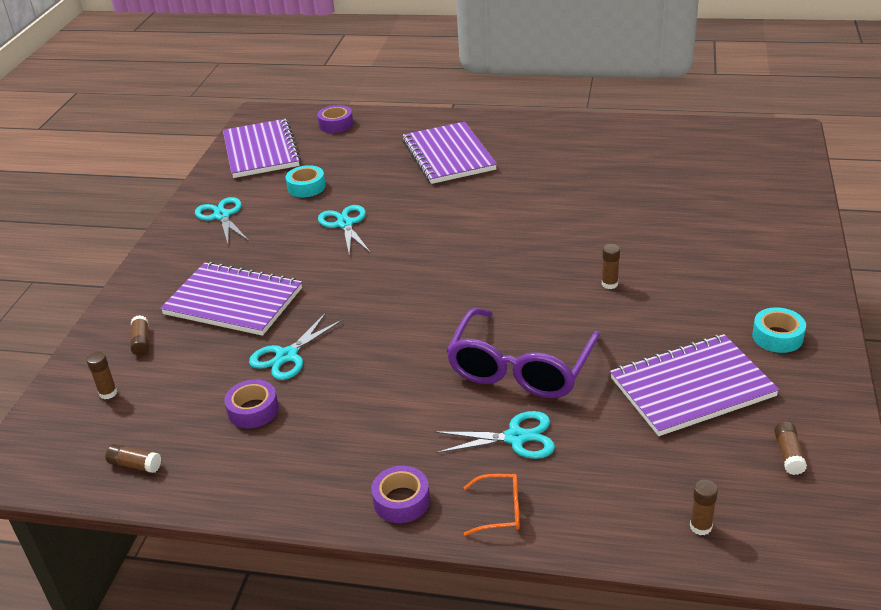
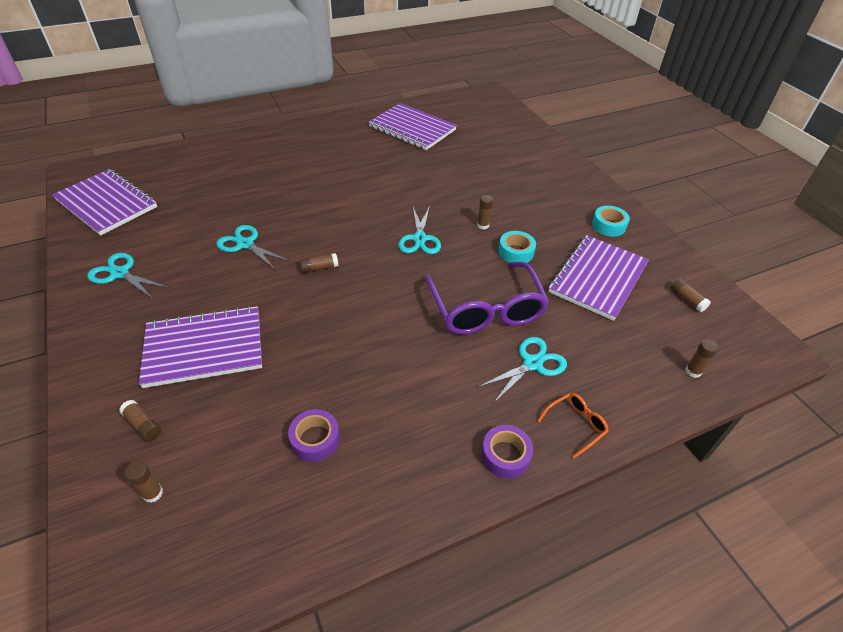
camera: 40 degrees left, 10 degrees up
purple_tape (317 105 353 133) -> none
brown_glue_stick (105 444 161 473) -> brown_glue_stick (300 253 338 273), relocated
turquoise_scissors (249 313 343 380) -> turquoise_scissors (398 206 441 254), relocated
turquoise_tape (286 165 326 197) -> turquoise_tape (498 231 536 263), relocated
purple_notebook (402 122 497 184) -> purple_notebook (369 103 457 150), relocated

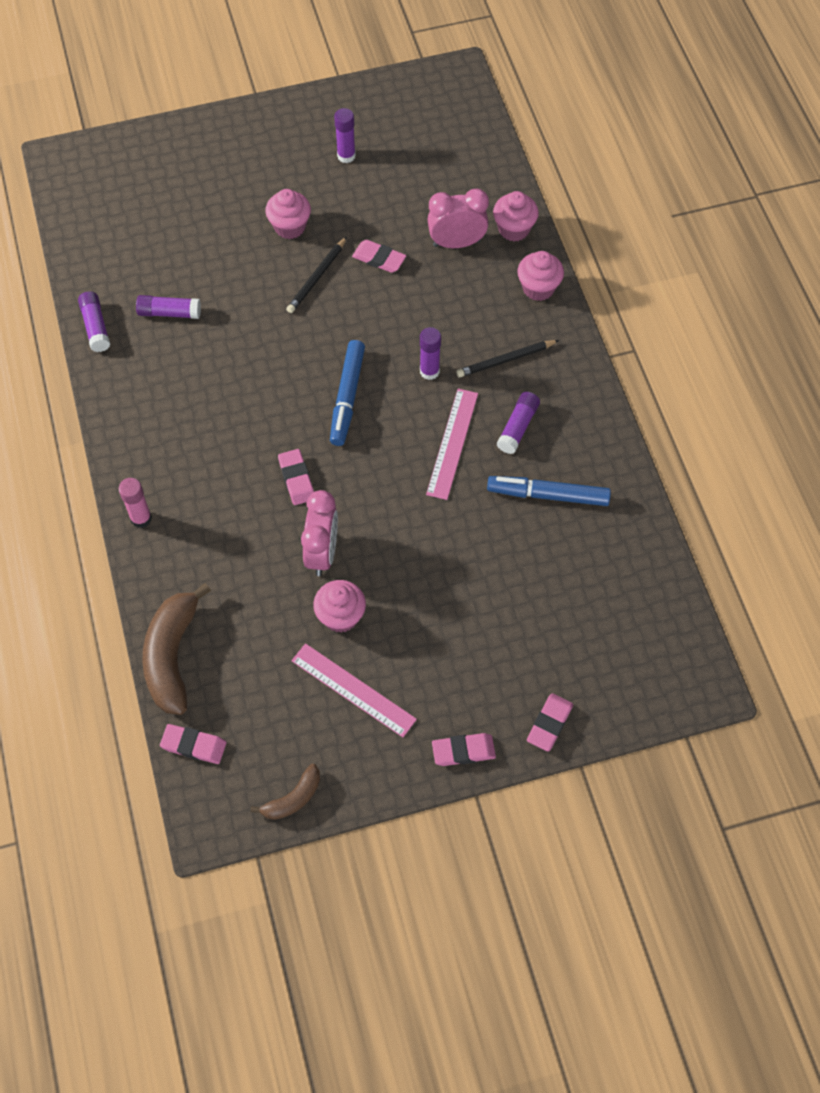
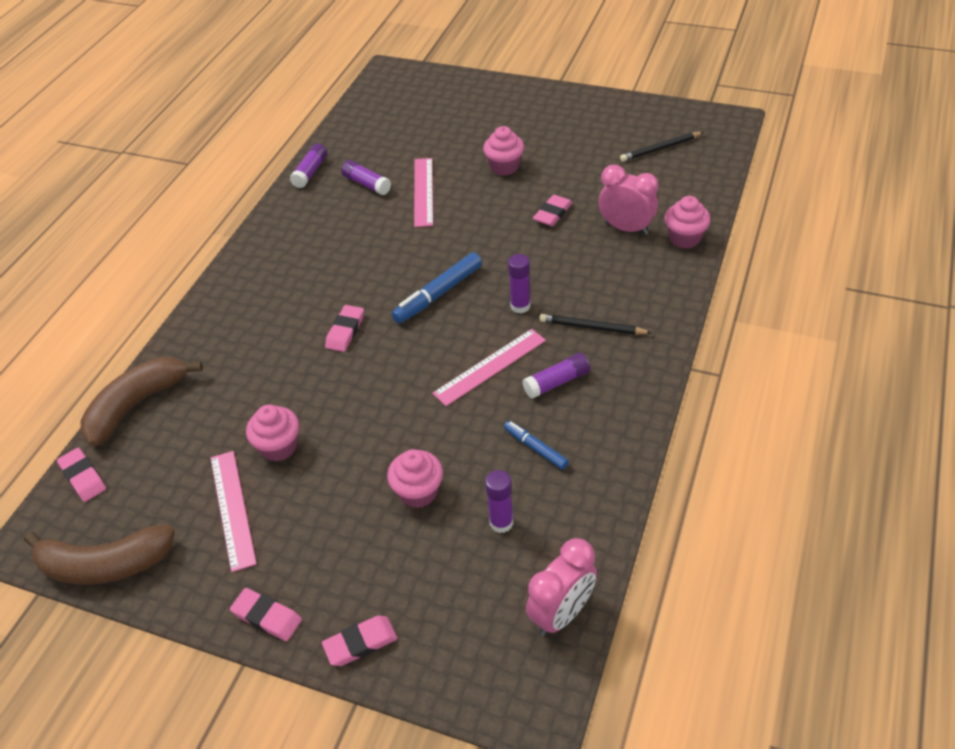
camera: 40 degrees right, 15 degrees down
pink_glue_stick (119 478 152 528) -> none
none -> pink_ruler (414 158 433 227)
black_pencil (286 237 347 313) -> black_pencil (620 132 704 162), relocated
pink_clock (301 490 338 576) -> pink_clock (526 538 597 636), relocated
purple_glue_stick (334 108 356 163) -> purple_glue_stick (485 470 513 533), relocated
pink_cupcake (517 251 564 301) -> pink_cupcake (387 449 443 508), relocated
pink_eraser (352 240 406 273) -> pink_eraser (533 195 573 226), 60 degrees clockwise
brown_banana (250 764 320 820) -> brown_banana (24 525 175 585), x1.86
blue_marker (487 476 611 506) -> blue_marker (504 421 569 470), x0.60

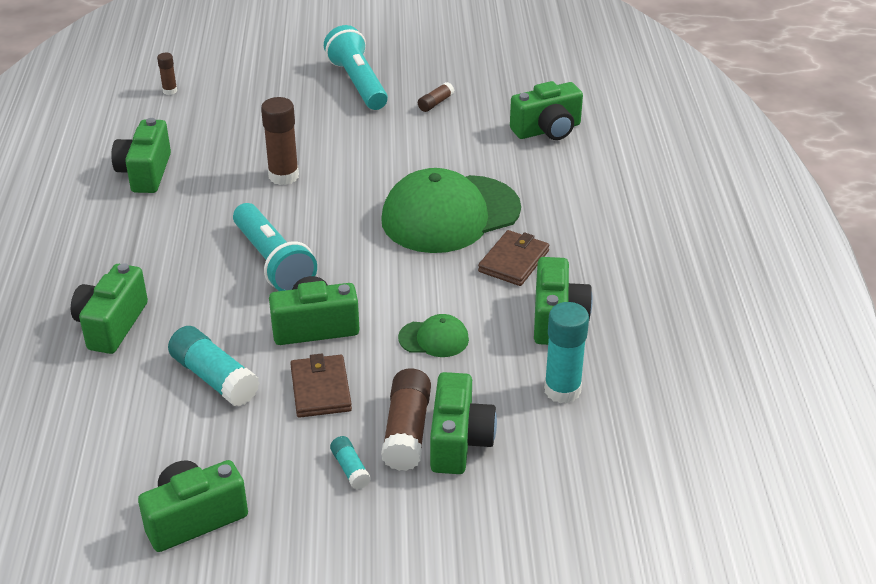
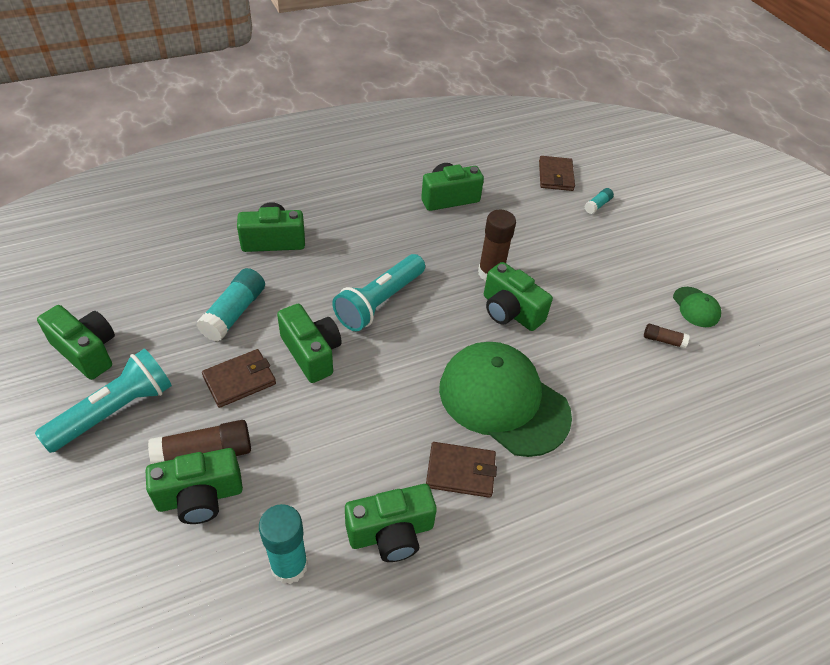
camera: 65 degrees right, 10 degrees up
turquoise_flashlight (324 25 388 110) -> turquoise_flashlight (35 349 172 453), relocated
turquoise_glue_stick (330 436 371 489) -> turquoise_glue_stick (584 188 614 214), relocated
green_cap (398 314 469 357) -> green_cap (673 287 721 327), relocated
green_camera (510 81 583 140) -> green_camera (484 262 553 331), relocated
brown_glue_stick (157 53 177 95) -> brown_wallet (539 156 575 191)

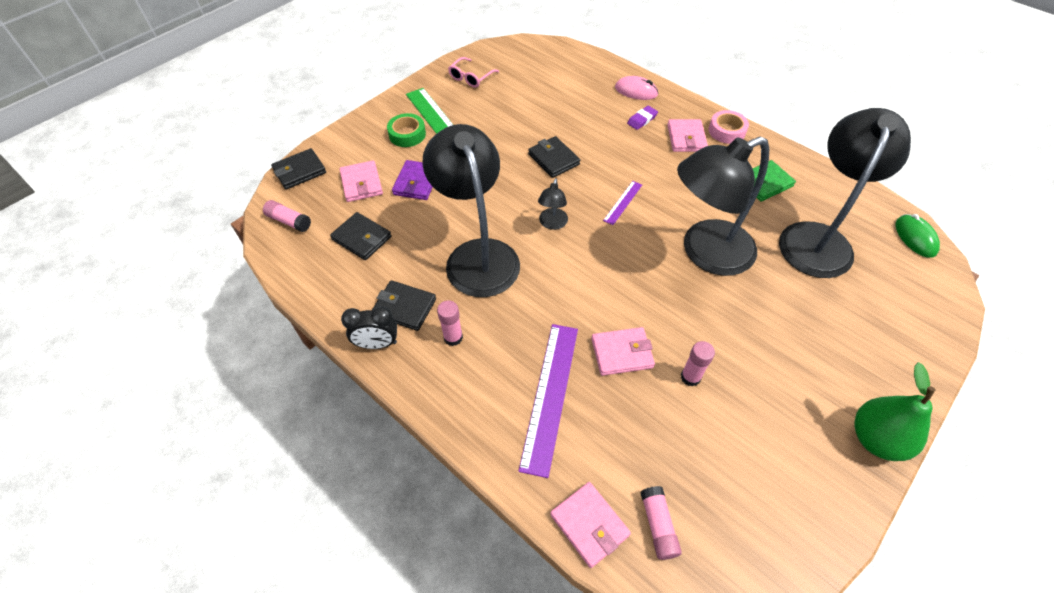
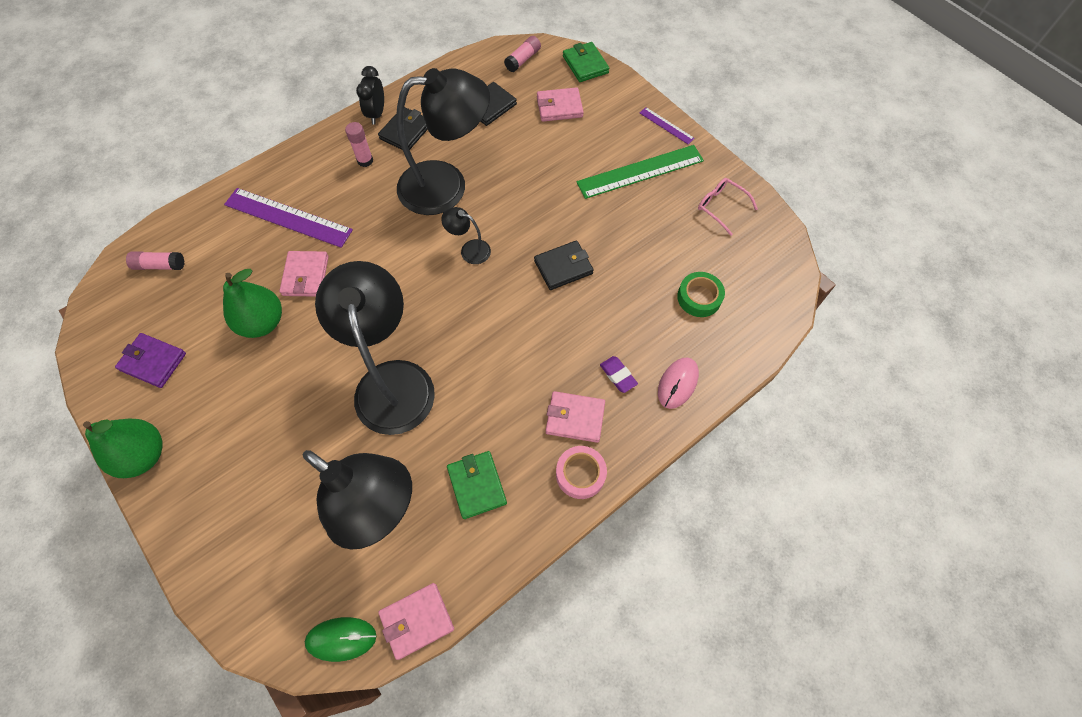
camera: 100 degrees right, 10 degrees up
green_tape (387 113 426 147) -> green_tape (677 272 725 317), relocated
purple_wallet (392 160 433 200) -> purple_wallet (115 333 186 388), relocated
pink_wallet (550 482 631 568) -> pink_wallet (378 583 454 660), relocated
purple_ruler (603 181 642 225) -> purple_ruler (640 107 695 144), relocated
pink_glue_stick (681 341 715 387) -> green_pear (223 269 282 338)
black_wallet (271 148 326 189) -> green_wallet (563 42 609 82)

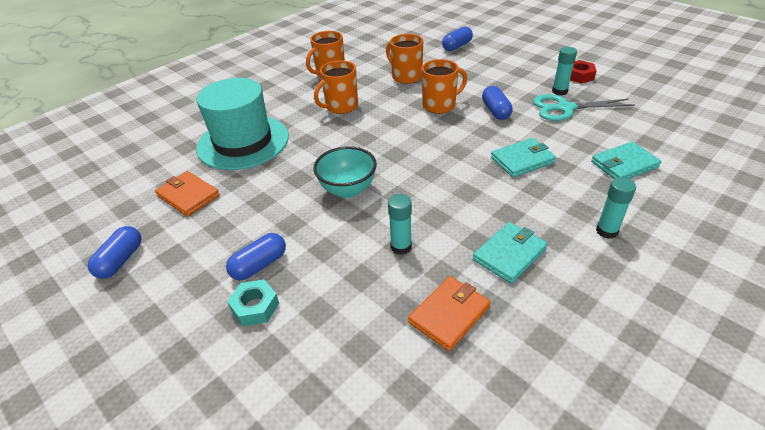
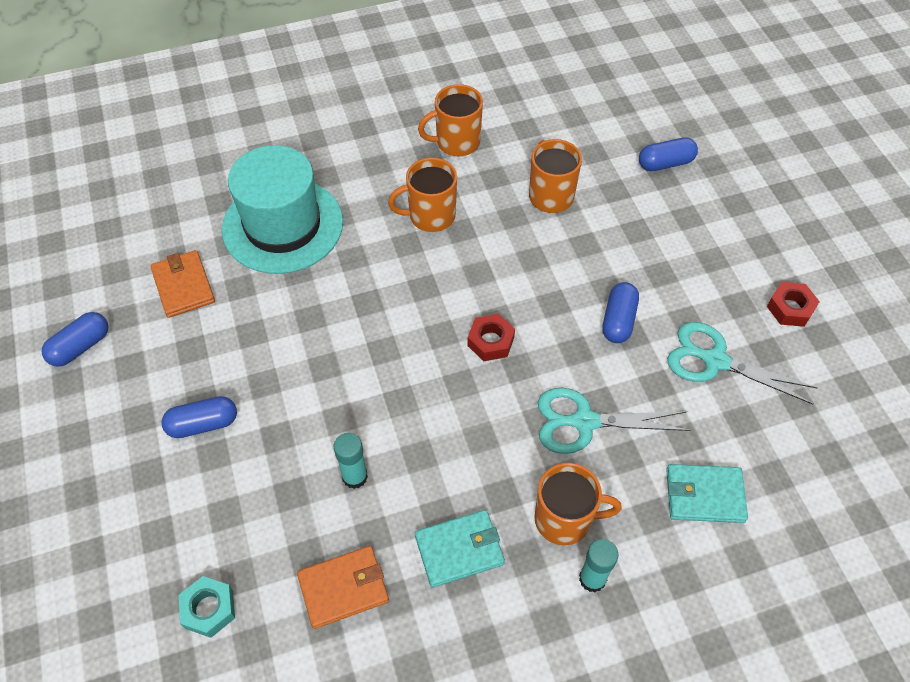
camera: 25 degrees right, 15 degrees up
turquoise_bowl (313 146 377 198) -> none
turquoise_glue_stick (552 47 577 95) -> none
none -> red_nut (467 314 515 361)
turquoise_nut (227 279 279 326) -> turquoise_nut (179 576 235 638), relocated
orange_mug (422 59 467 114) -> orange_mug (534 463 622 545), relocated
turquoise_wallet (491 138 556 178) -> turquoise_scissors (538 388 691 454)

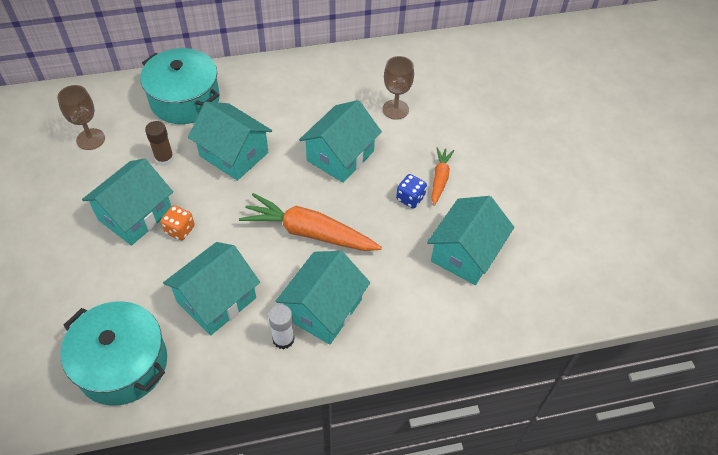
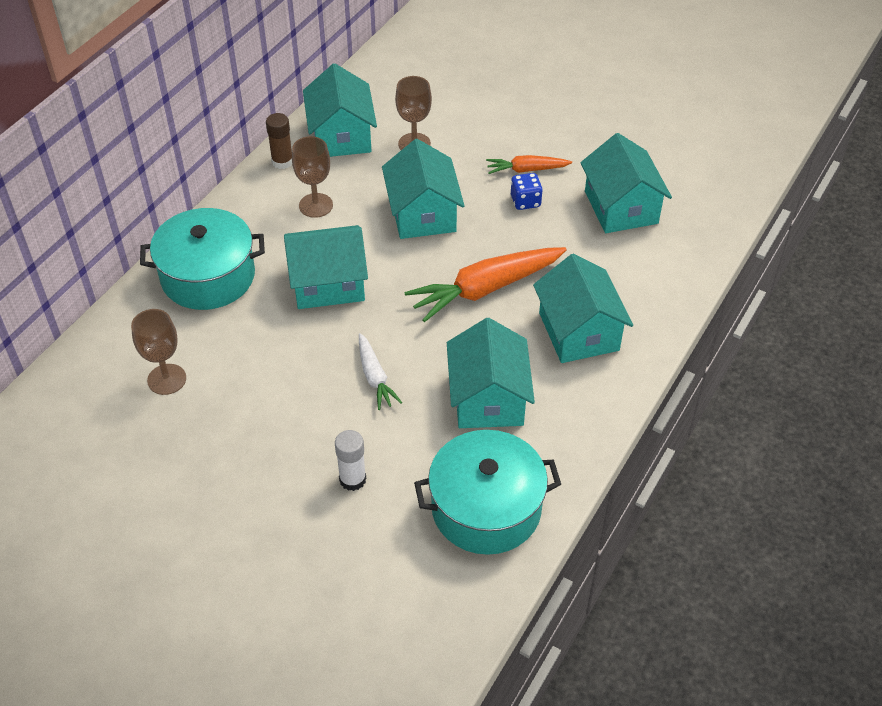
camera: 45 degrees left, 5 degrees down
none -> brown_goblet (292 136 333 218)
turquoise_house (82 158 173 246) -> turquoise_house (303 63 377 157), relocated
brown_glue_stick (145 121 174 166) -> brown_glue_stick (266 113 292 169), relocated
white_glue_stick (268 304 295 349) -> white_glue_stick (335 430 366 491), relocated
orange_dice (161 205 195 240) -> white_carrot (359 333 402 410)
orange_carrot (432 147 454 206) -> orange_carrot (486 155 572 174), 60 degrees counterclockwise

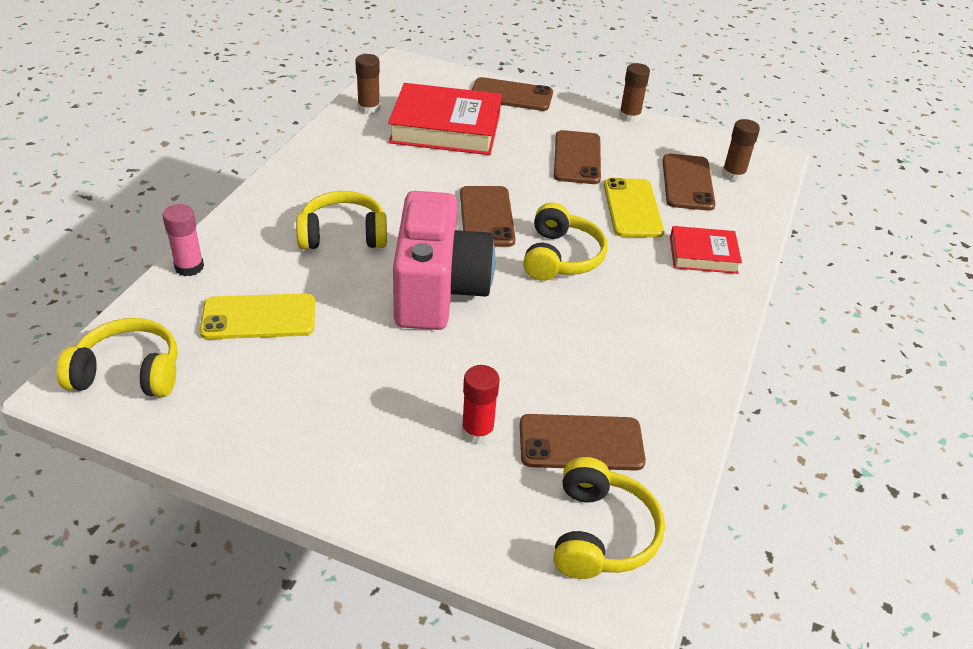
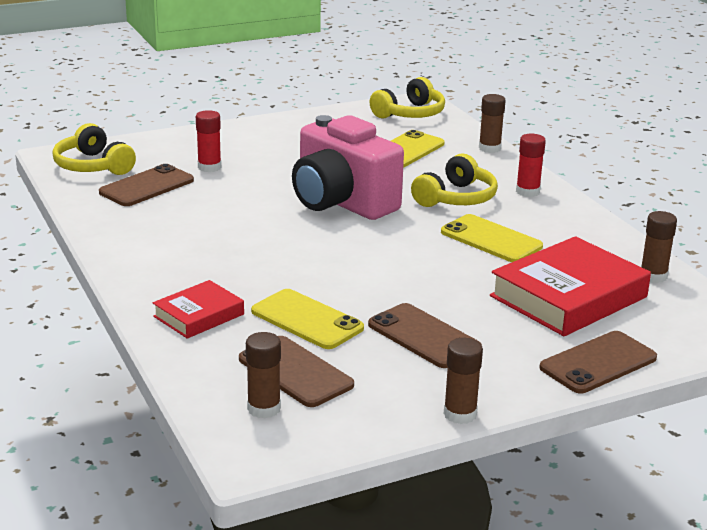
camera: 135 degrees right, 15 degrees down
brown_phone (460 186 516 247) -> none
yellow_headphones (523 203 608 281) -> none
none -> yellow_phone (441 214 543 262)
none -> red_glue_stick (516 134 546 197)
pink_glue_stick (163 204 204 276) -> brown_glue_stick (479 94 506 153)

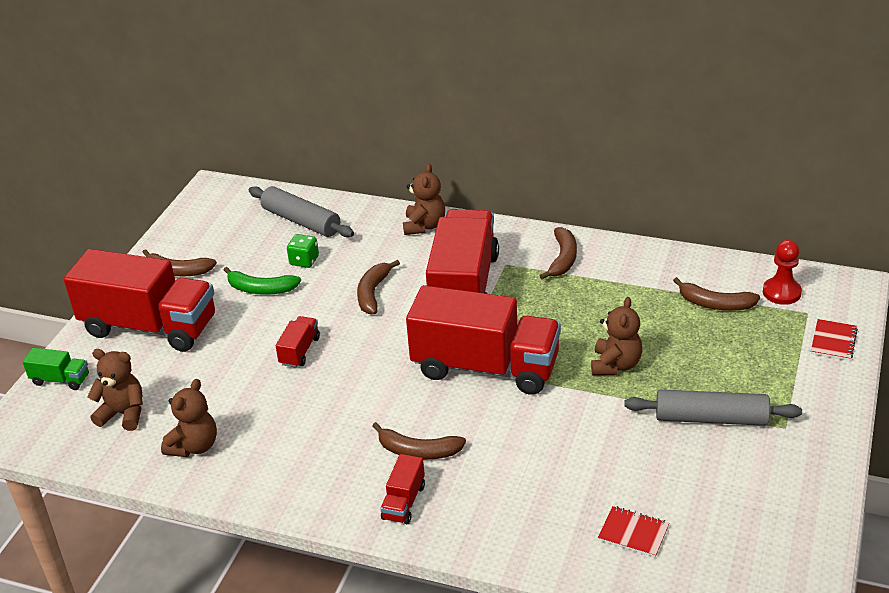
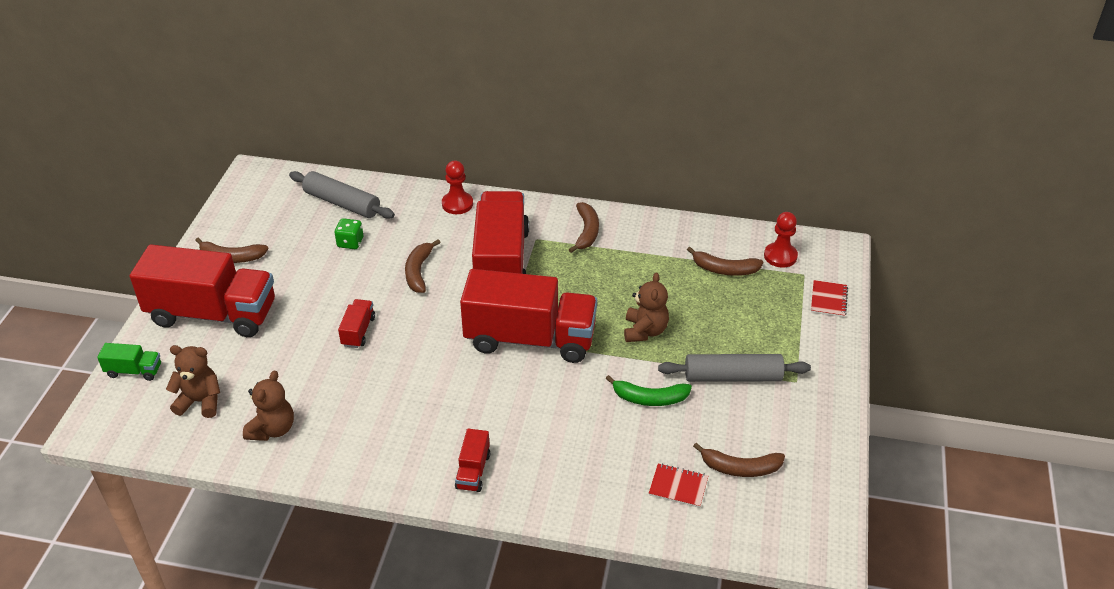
camera: 10 degrees left, 5 degrees up
green_banana (224 267 301 295) -> green_banana (606 375 692 406), relocated
brown_banana (373 422 466 459) -> brown_banana (693 443 785 477), relocated
brown_teddy_bear (403 164 445 235) -> red_pawn (442 161 473 214)

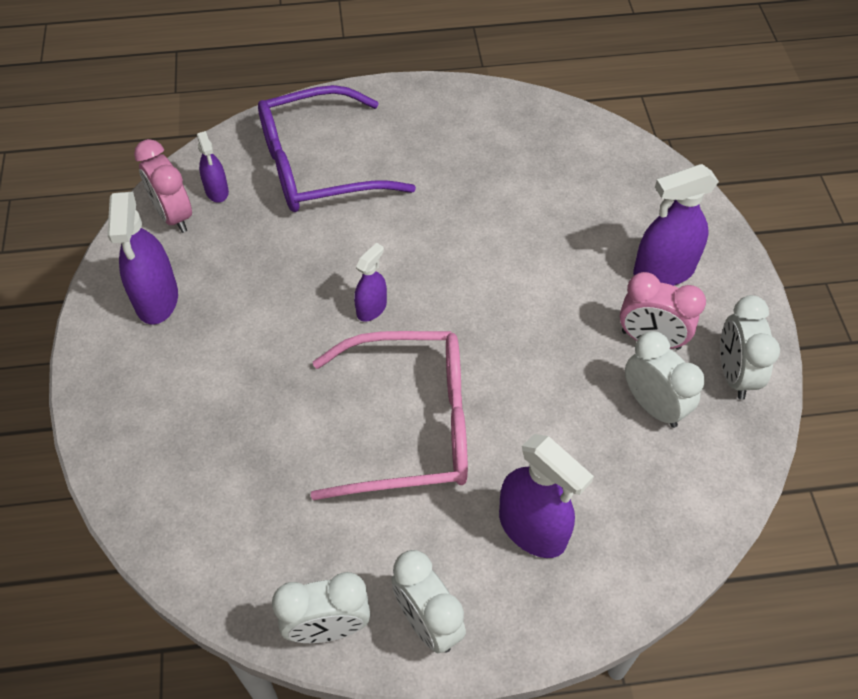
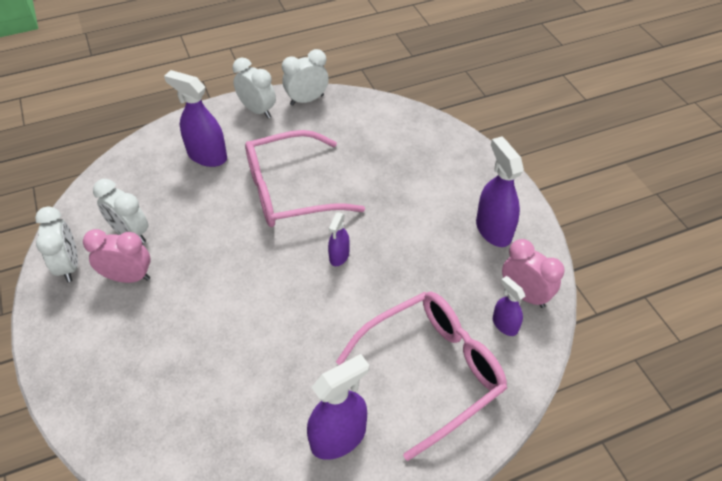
camera: 165 degrees right, 5 degrees down
purple_spray_bottle (633 164 719 286) -> purple_spray_bottle (307 354 369 460), relocated
purple_glasses (258 85 416 212) -> pink_glasses (336 292 507 461)

